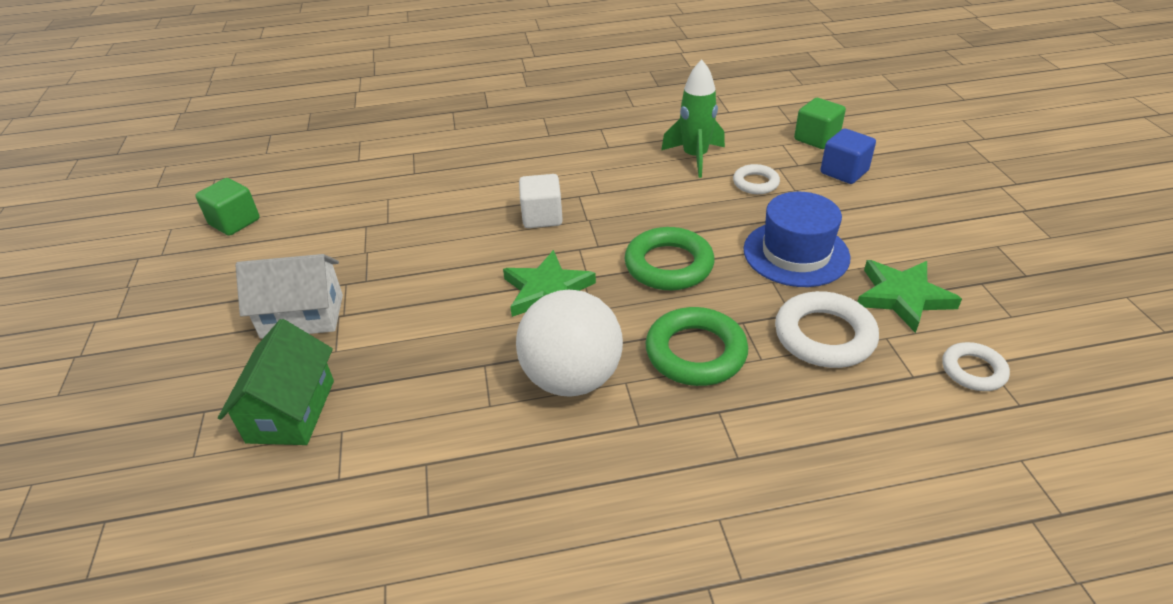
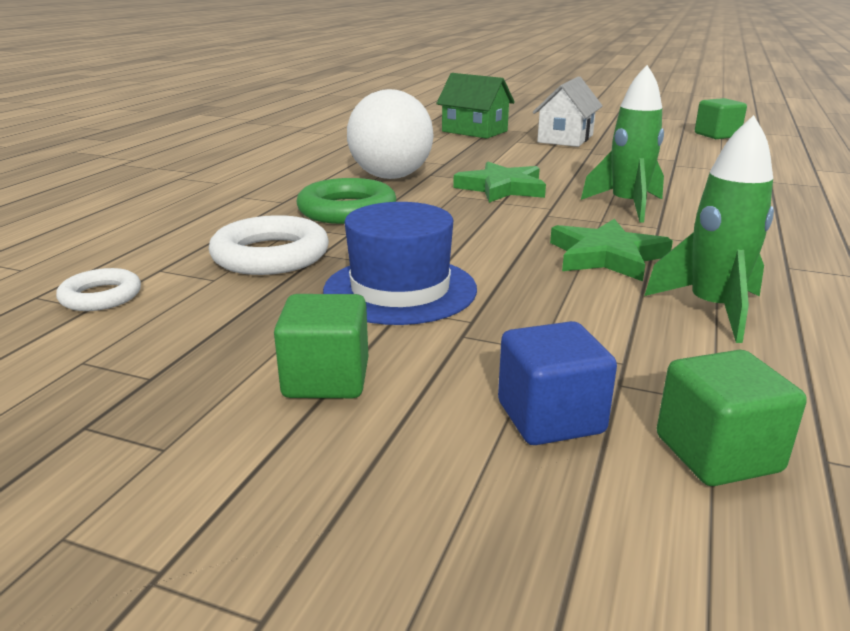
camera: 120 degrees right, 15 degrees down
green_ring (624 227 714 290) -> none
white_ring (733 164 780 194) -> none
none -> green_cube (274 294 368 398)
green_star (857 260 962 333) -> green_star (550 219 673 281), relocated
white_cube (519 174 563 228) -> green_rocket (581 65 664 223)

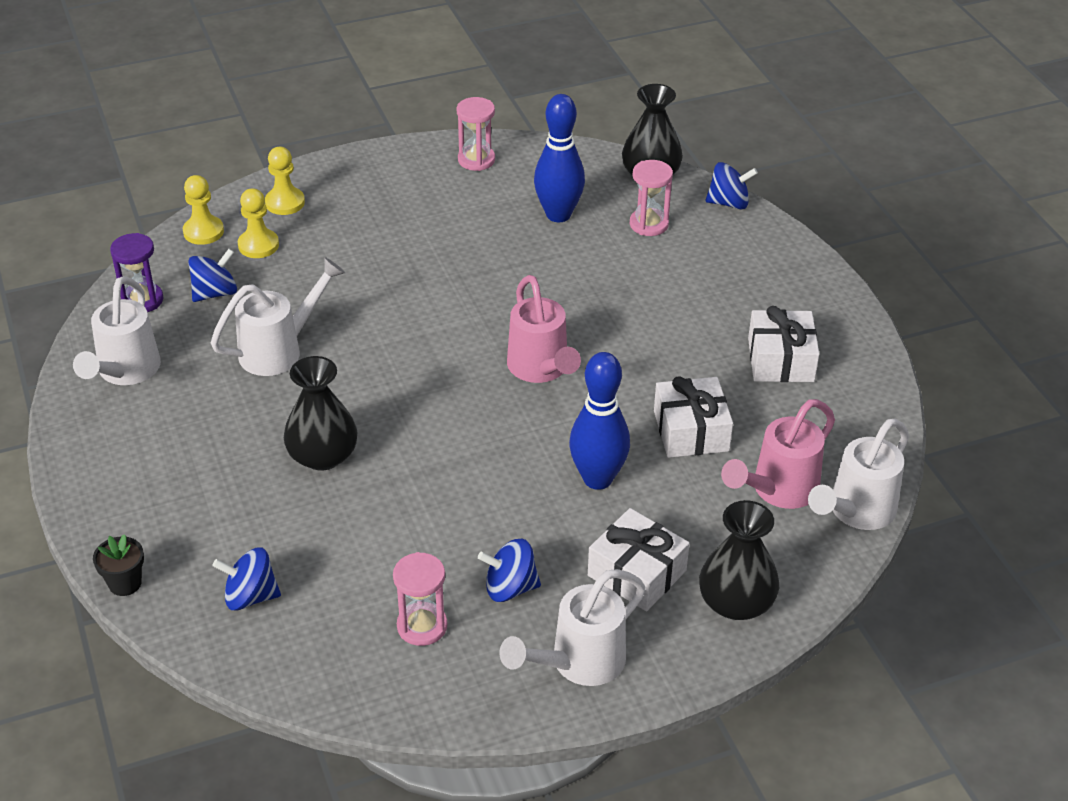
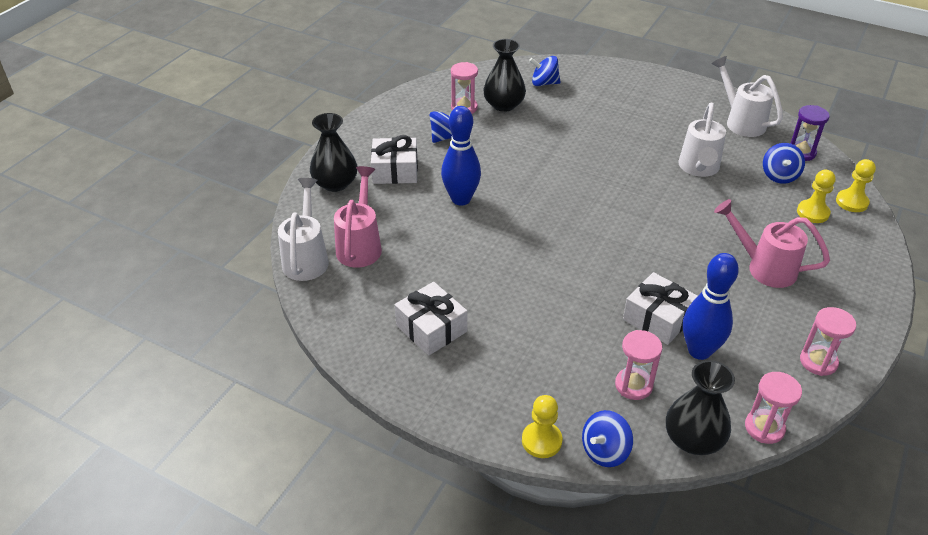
camera: 140 degrees right, 0 degrees up
black_flower_pot (93 534 144 596) -> none
white_watering_can (500 569 646 686) -> none
none -> pink_hourglass (745 372 802 444)
yellow_pawn (265 147 305 215) -> yellow_pawn (522 395 562 458), relocated
black_vase (284 356 357 470) -> black_vase (483 39 526 112), relocated
pink_watering_can (507 275 581 383) -> pink_watering_can (714 199 830 288), relocated
white_gift (654 376 733 458) -> white_gift (623 272 698 345), relocated
blue_spinning_top (212 547 281 611) -> blue_spinning_top (529 56 560 86), 135 degrees counterclockwise

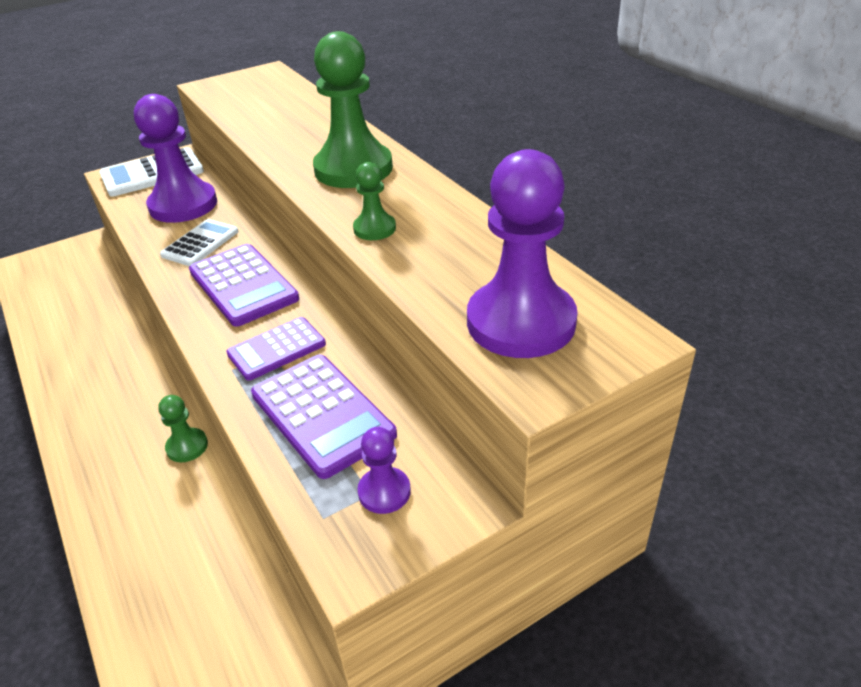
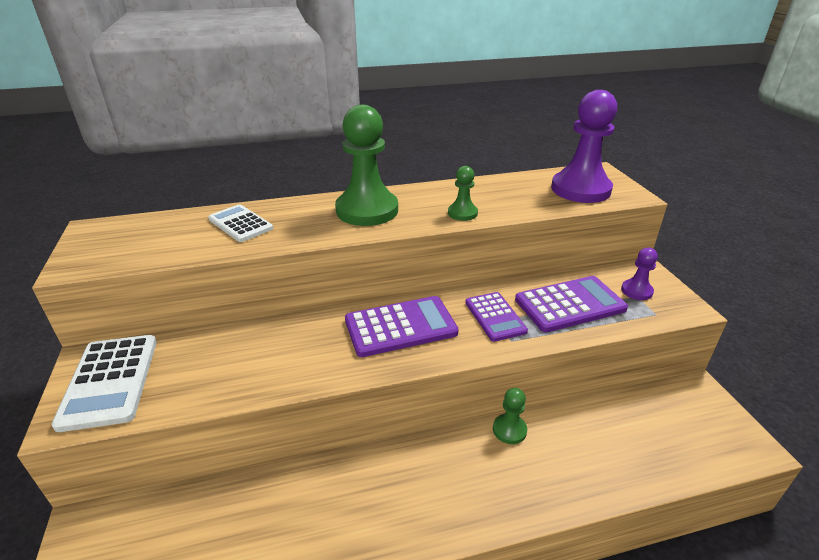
camera: 75 degrees left, 5 degrees down
purple_pawn (134 94 217 223) -> none
white_calculator (160 219 239 266) -> white_calculator (208 204 273 242), relocated

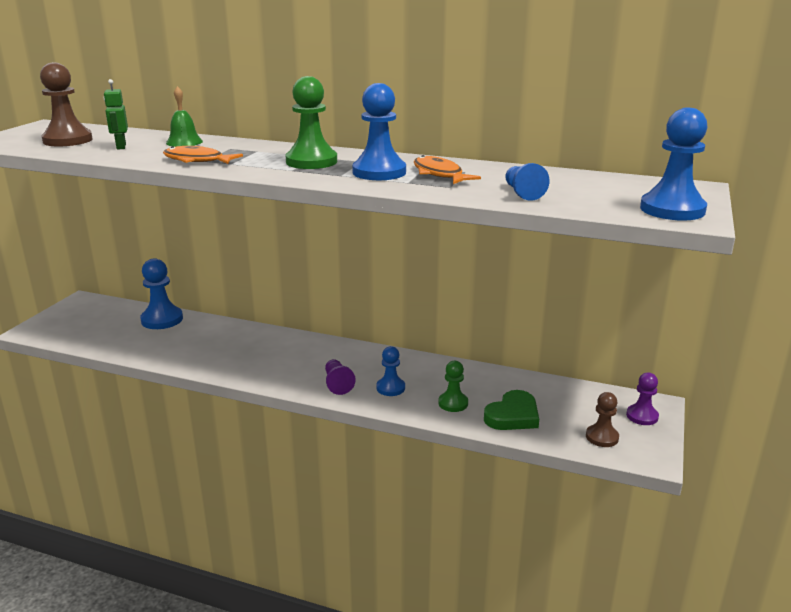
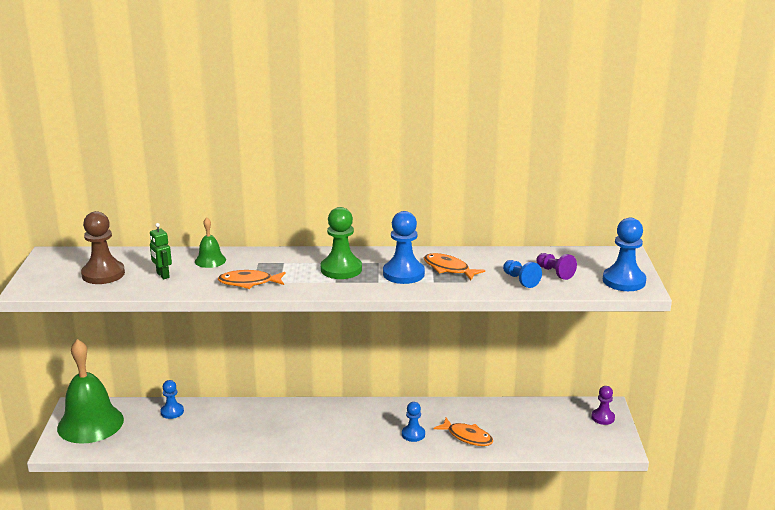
camera: 20 degrees left, 0 degrees up
green_heart (484 390 539 430) -> none
brown_pawn (586 392 619 447) -> none
none -> green_bell (57 339 124 444)
purple_pawn (325 359 356 395) -> purple_pawn (536 253 577 280), relocated
green_pawn (438 361 468 412) -> orange_fish (434 418 493 446)
blue_pawn (140 258 183 329) -> blue_pawn (160 380 184 419), x0.61

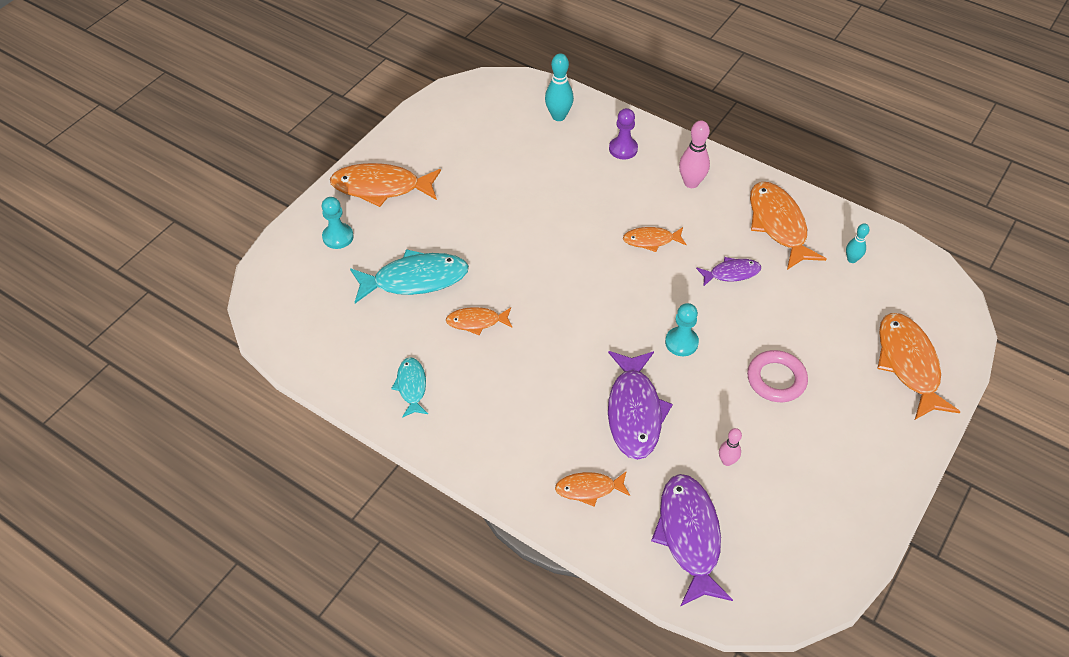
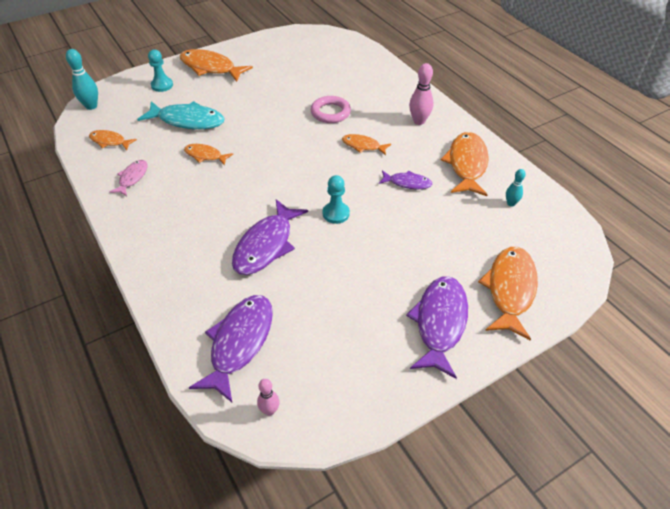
camera: 25 degrees right, 5 degrees down
purple_pawn (609 108 638 160) -> none
none -> purple_fish (406 276 468 379)
turquoise_bowling_pin (545 53 574 121) -> turquoise_bowling_pin (66 49 98 110), relocated
orange_fish (555 471 630 507) -> orange_fish (89 130 137 150), relocated
pink_bowling_pin (719 428 742 466) -> pink_bowling_pin (257 379 279 416), relocated
pink_ring (747 350 808 402) -> pink_ring (311 96 351 123), relocated
turquoise_fish (391 357 428 418) -> pink_fish (109 160 147 196)

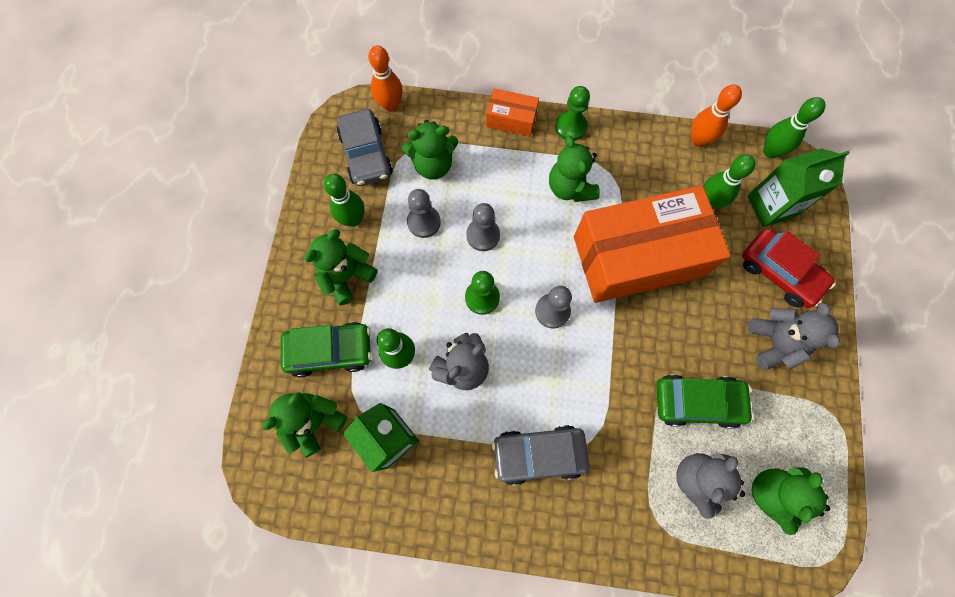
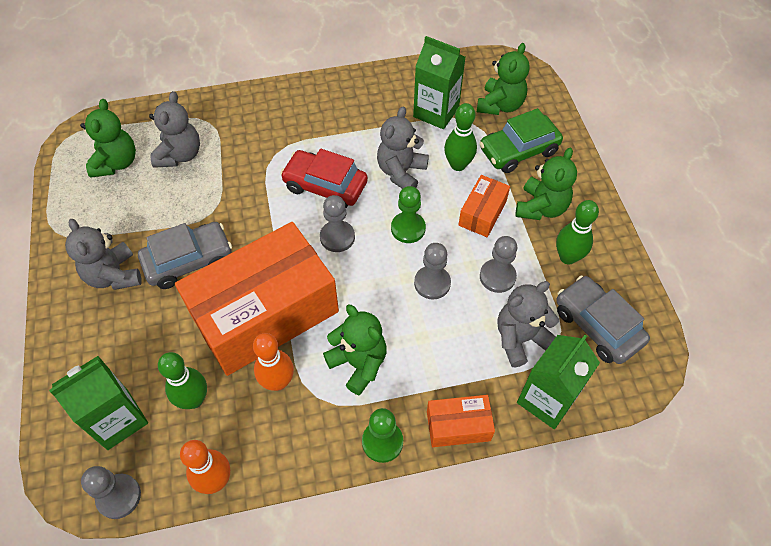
camera: 160 degrees right, 15 degrees down
green_car (656 375 754 429) -> none
none -> orange_box (458 175 510 237)
none -> green_carton (517 335 600 429)
orange_bowling_pin (368 45 402 112) -> orange_bowling_pin (253 333 294 391), relocated
grey_car (492 425 590 485) -> grey_car (138 222 232 289), relocated
red_car (742 229 835 308) -> red_car (280 149 368 208), relocated
green_bowling_pin (763 97 825 158) -> grey_pawn (81 466 141 519)
green_teddy_bear (402 120 458 180) -> grey_teddy_bear (497 281 559 367)

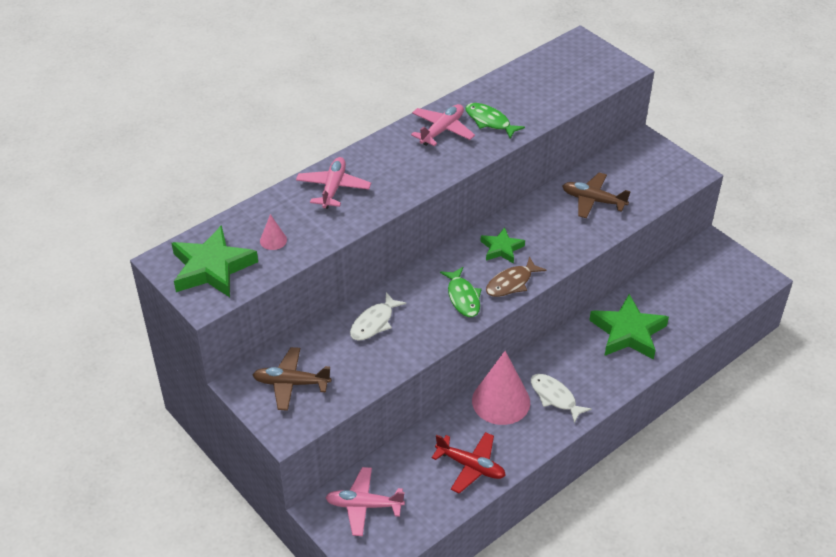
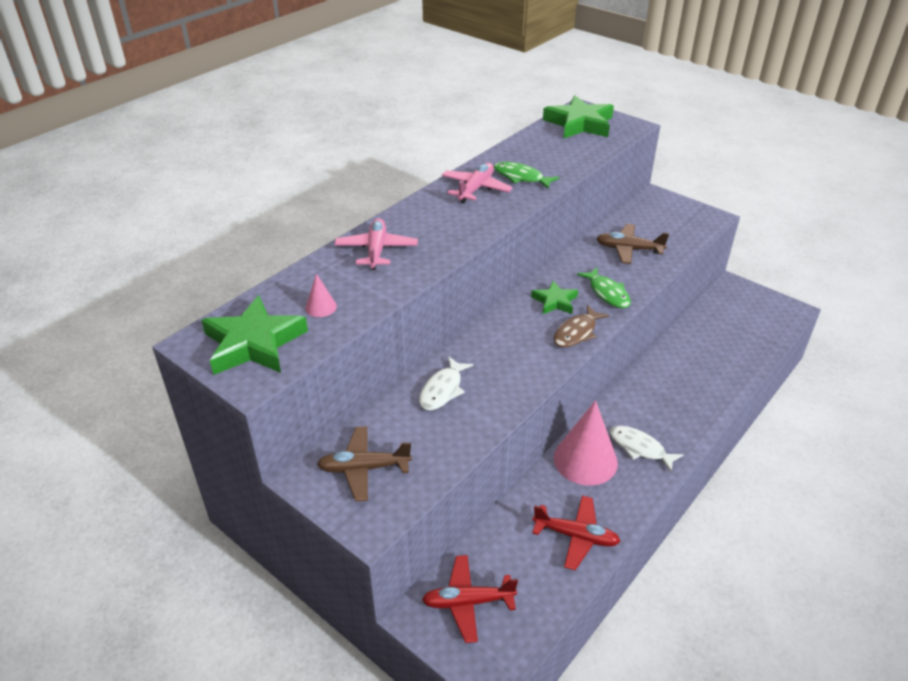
camera: 10 degrees left, 5 degrees down
green_fish (440 267 482 317) -> green_fish (577 267 631 308), relocated
green_star (589 294 669 360) -> green_star (543 96 614 138), relocated
pink_plane (325 467 405 536) -> red_plane (422 555 518 643)

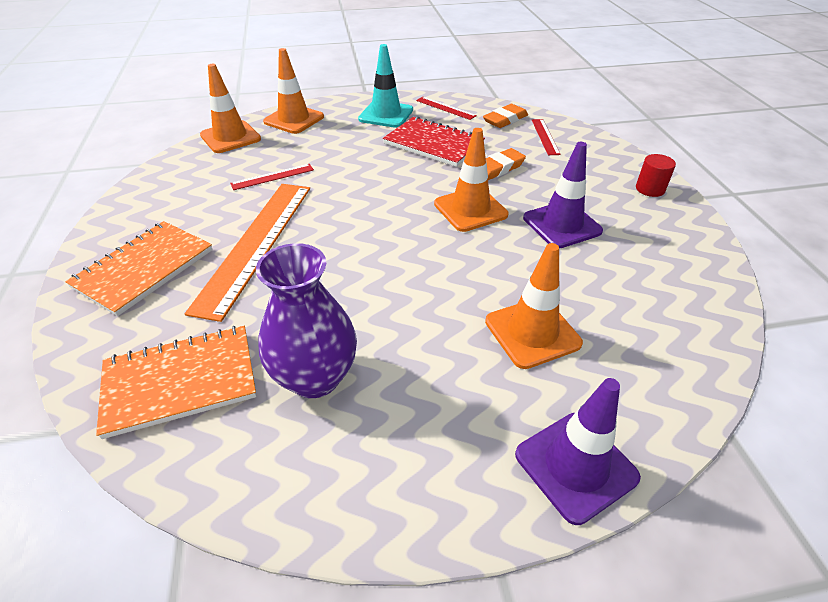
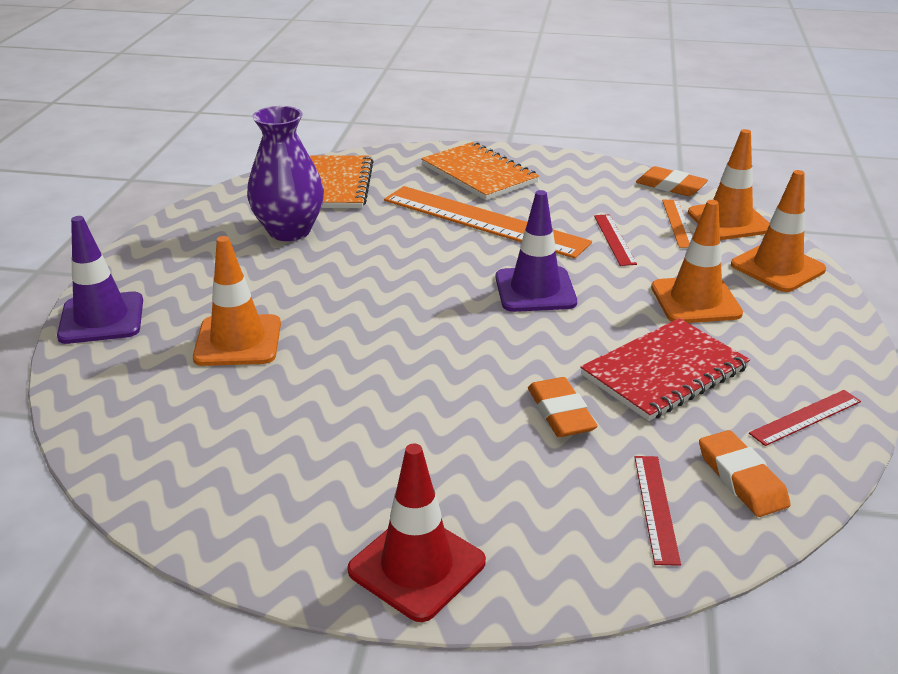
camera: 110 degrees right, 10 degrees down
turquoise_traffic_cone (358 44 413 128) -> none
none -> orange_eraser (636 166 708 196)
none -> orange_ruler (662 200 692 248)
orange_traffic_cone (434 128 508 232) -> orange_traffic_cone (651 200 743 323), relocated
purple_traffic_cone (523 142 603 249) -> purple_traffic_cone (496 190 577 312), relocated
red_cylinder (636 154 676 197) -> red_traffic_cone (347 444 486 622)
red_ruler (532 119 561 155) -> red_ruler (635 456 681 566), 75 degrees clockwise

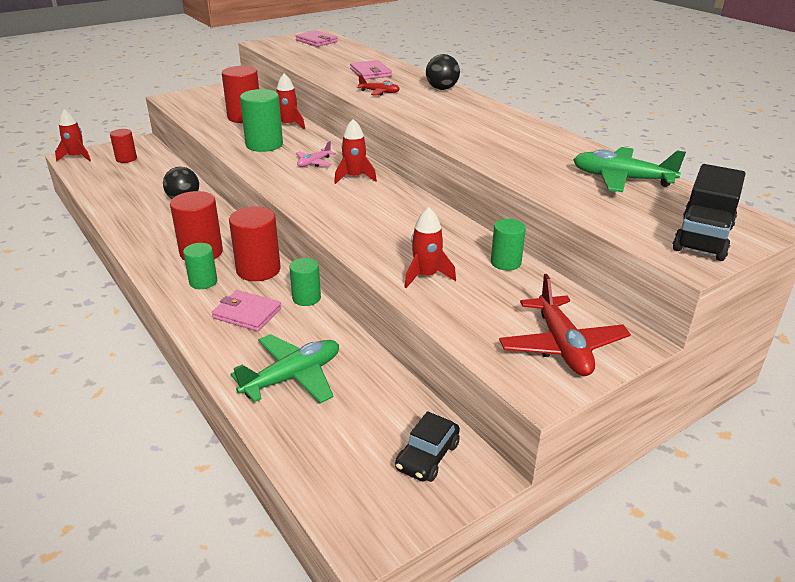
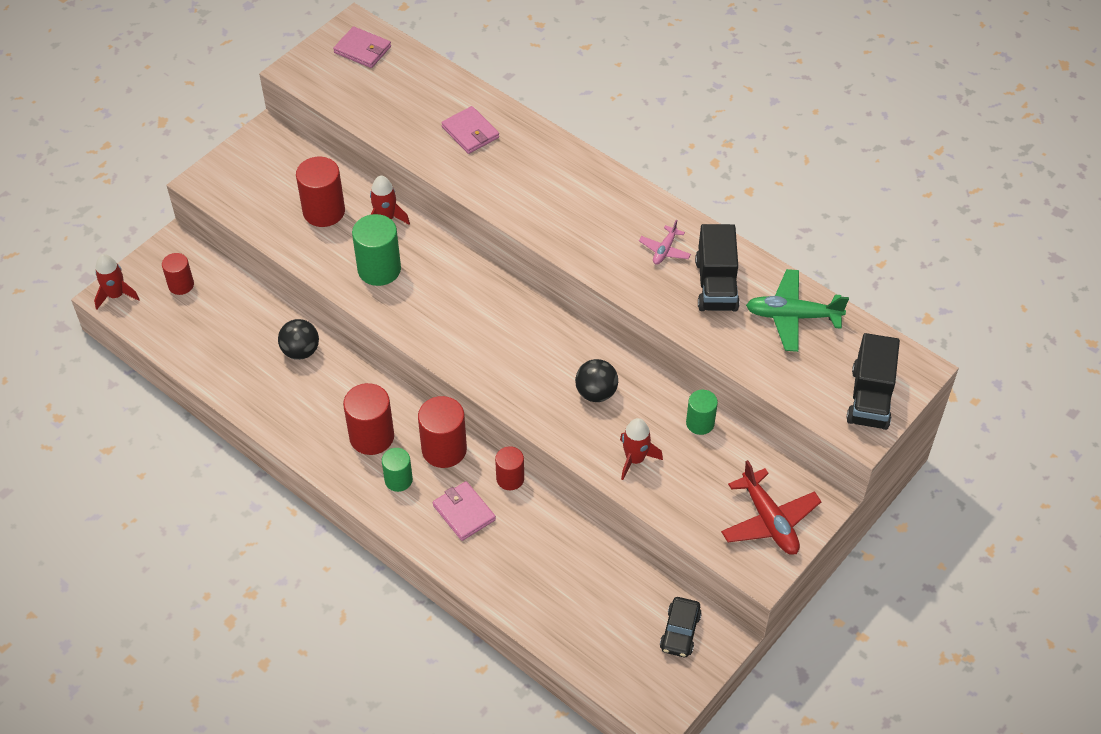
camera: 15 degrees left, 20 degrees up
green_plane (231 334 339 404) -> none
red_rocket (334 119 377 184) -> none
red_plane (358 75 400 96) -> none
none -> black_truck (695 224 740 311)
pink_plane (296 141 336 167) -> pink_plane (639 220 691 265), relocated
black_ball (426 54 460 90) -> black_ball (575 359 618 402), relocated
green_cylinder (289 258 321 306) -> red_cylinder (495 446 524 490)
pink_wallet (212 290 281 331) -> pink_wallet (433 481 496 541), 45 degrees clockwise

